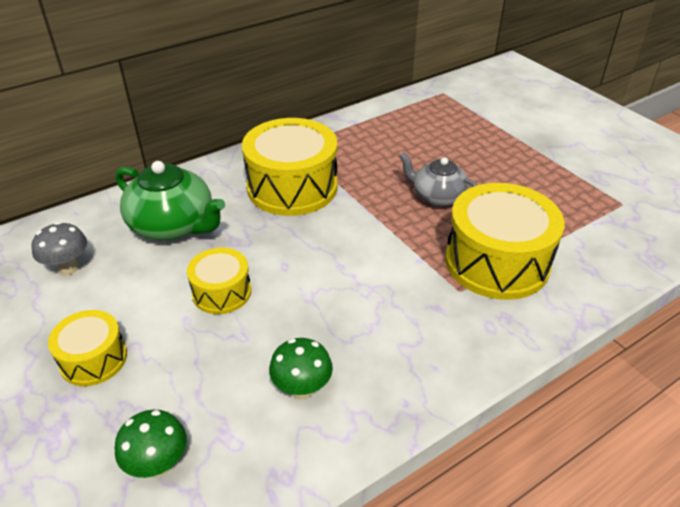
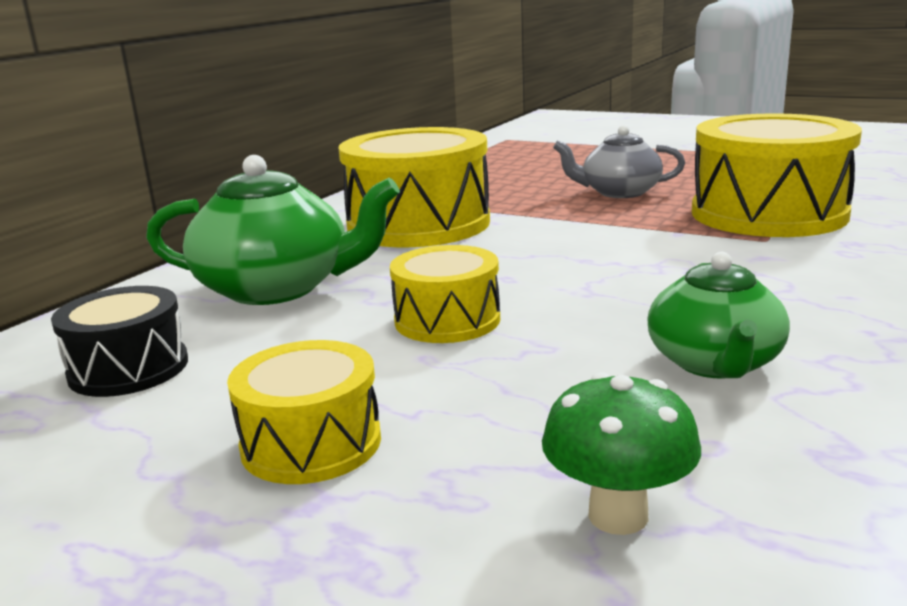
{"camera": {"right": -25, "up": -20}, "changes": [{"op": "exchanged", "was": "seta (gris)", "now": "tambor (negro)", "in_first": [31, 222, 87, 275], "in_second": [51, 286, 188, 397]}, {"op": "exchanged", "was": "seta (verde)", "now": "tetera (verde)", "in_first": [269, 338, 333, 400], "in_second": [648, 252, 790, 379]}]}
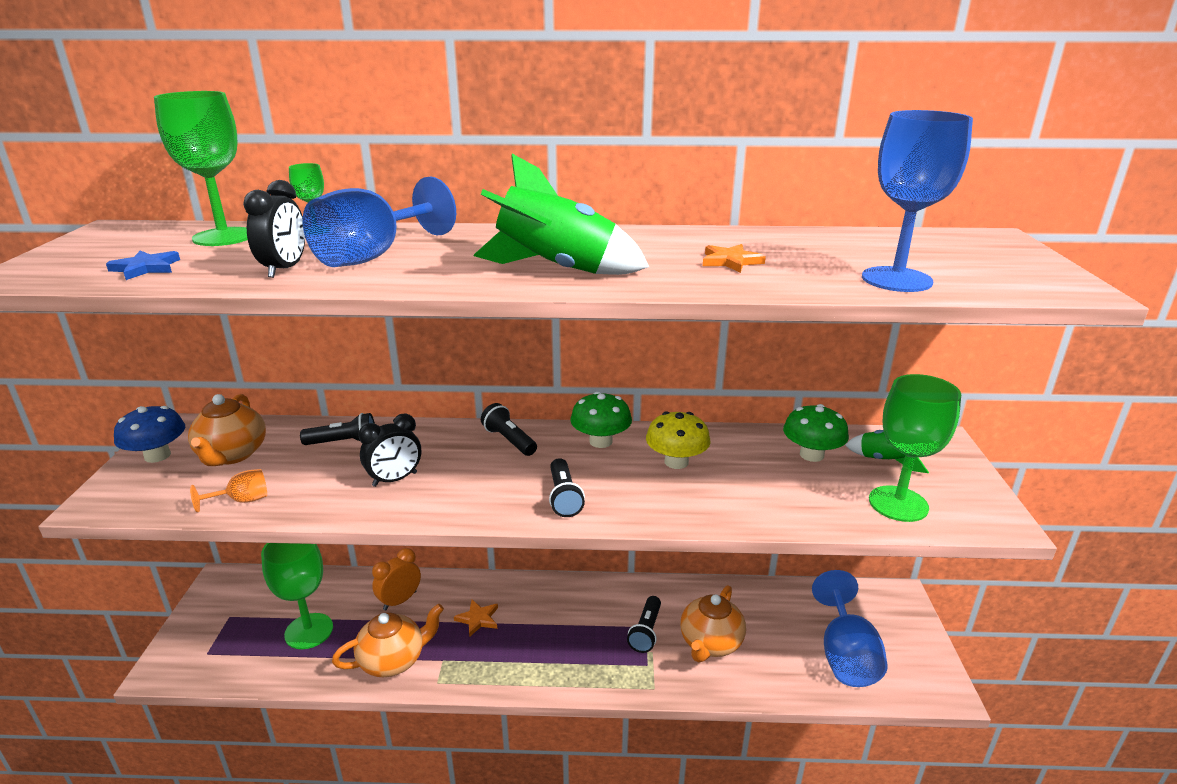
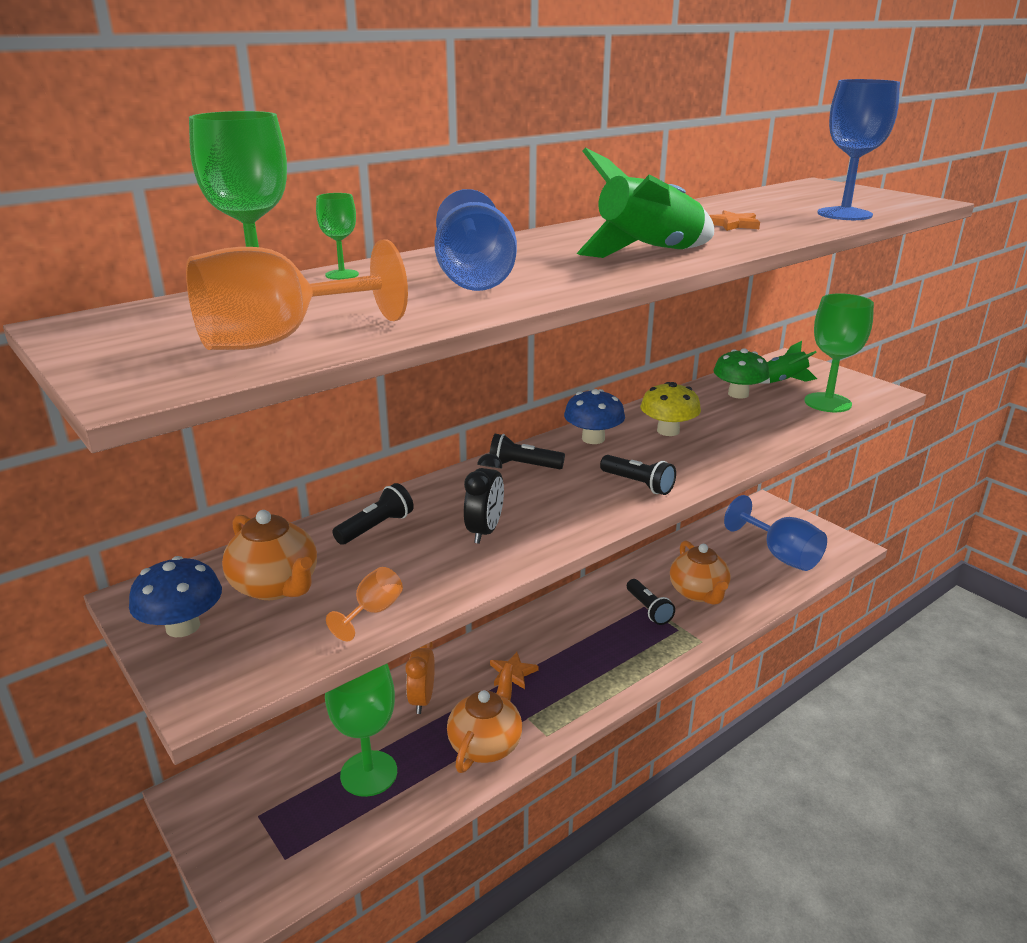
{"camera": {"right": -40, "up": 0}, "changes": [{"op": "exchanged", "was": "estrella (azul)", "now": "copa (naranja)", "in_first": [106, 250, 180, 280], "in_second": [186, 239, 408, 350]}, {"op": "colour", "was": "seta (verde)", "now": "seta (azul)", "in_first": [570, 392, 632, 448], "in_second": [564, 389, 625, 444]}, {"op": "missing", "was": "despertador (negro)", "in_first": [243, 180, 305, 278]}]}
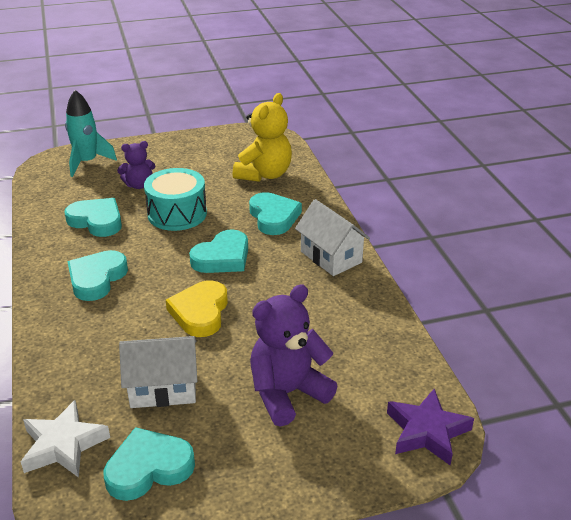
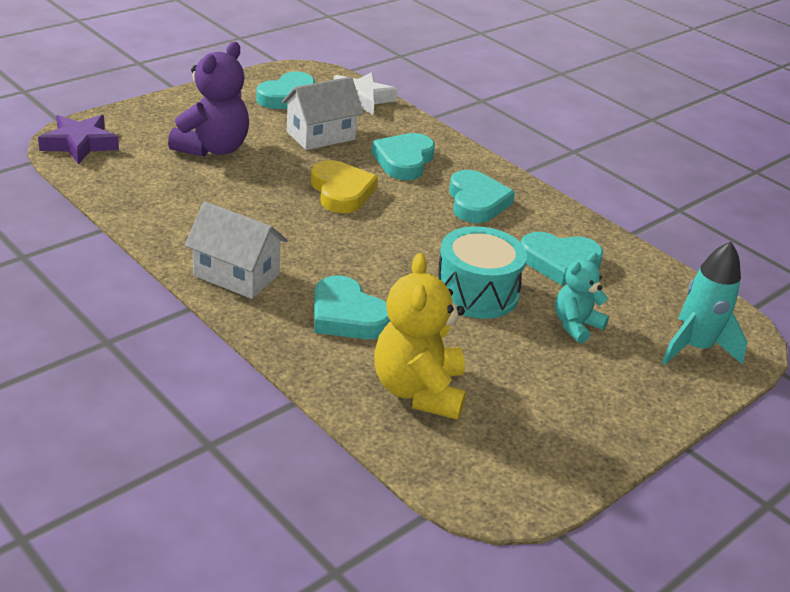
{"camera": {"right": 150, "up": 0}, "changes": [{"op": "relocated", "was": "corazón (turquesa)", "in_first": [189, 229, 248, 273], "in_second": [371, 133, 435, 180]}, {"op": "colour", "was": "osito (morado)", "now": "osito (turquesa)", "in_first": [117, 141, 155, 189], "in_second": [555, 252, 609, 344]}]}
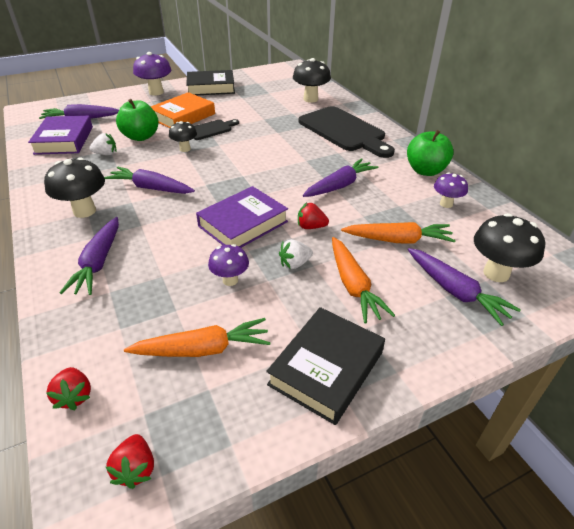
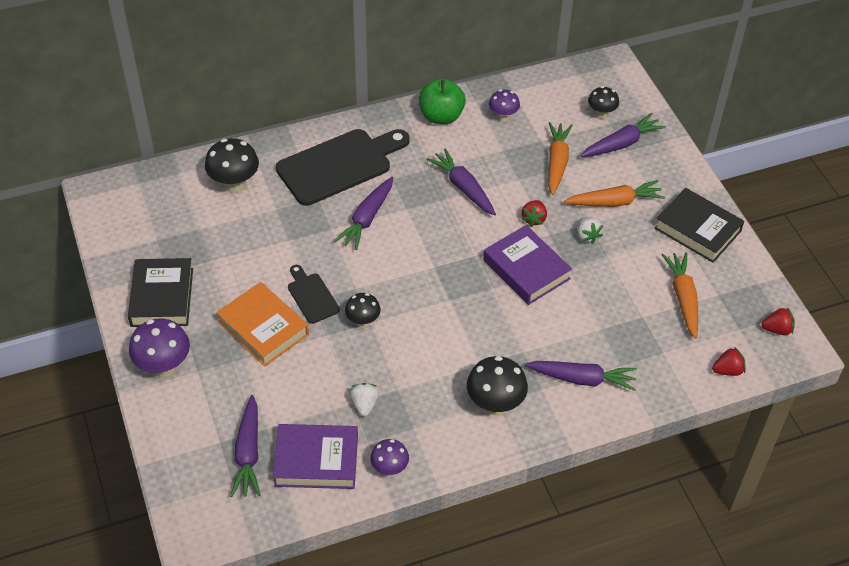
{"camera": {"right": -85, "up": 10}, "changes": [{"op": "relocated", "was": "zanahoria (morado)", "in_first": [104, 167, 195, 194], "in_second": [334, 177, 393, 250]}, {"op": "relocated", "was": "seta (morado)", "in_first": [208, 244, 249, 286], "in_second": [370, 439, 409, 476]}, {"op": "size", "was": "seta (negro)", "in_first": [474, 213, 545, 282], "in_second": [588, 86, 619, 119], "ratio": 0.61}, {"op": "missing", "was": "manzana (verde)", "in_first": [116, 99, 159, 141]}]}
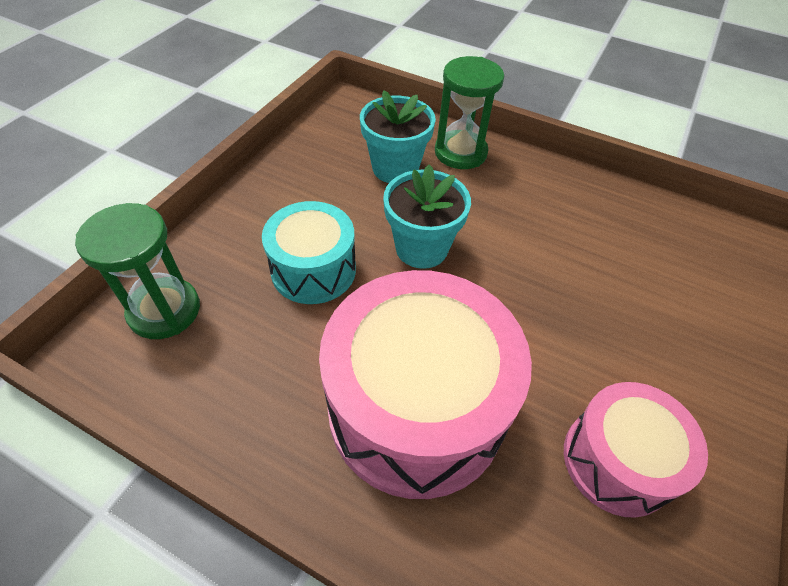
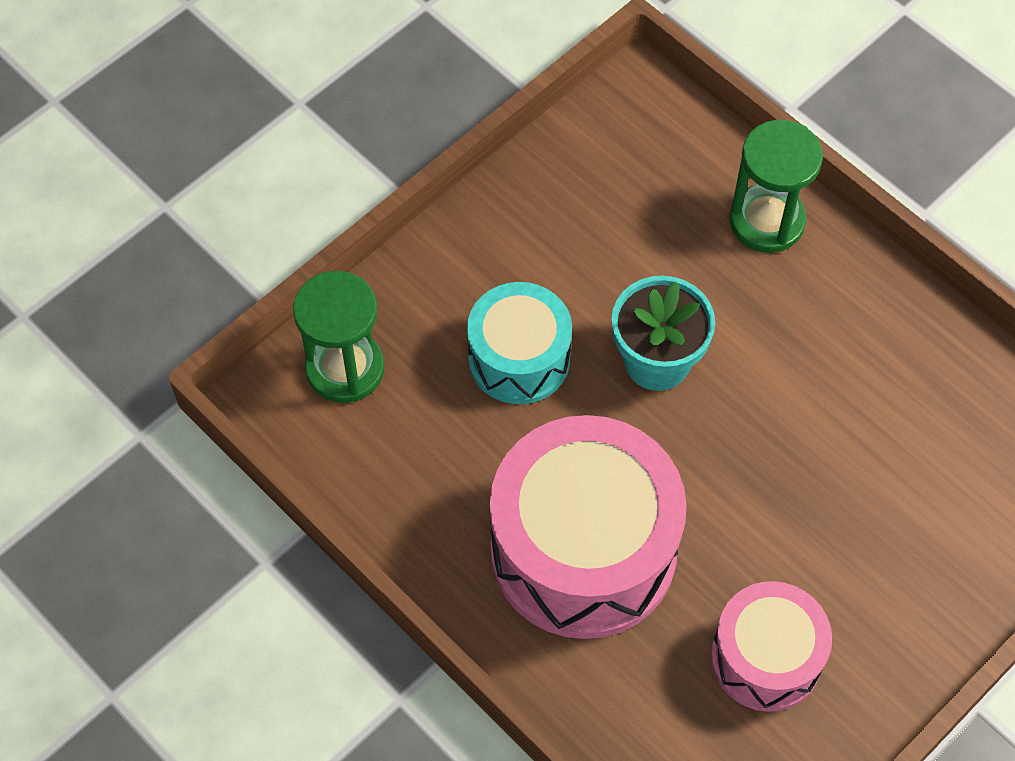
{"camera": {"right": 20, "up": 10}, "changes": [{"op": "missing", "was": "maceta (turquesa)", "in_first": [360, 90, 436, 183]}]}
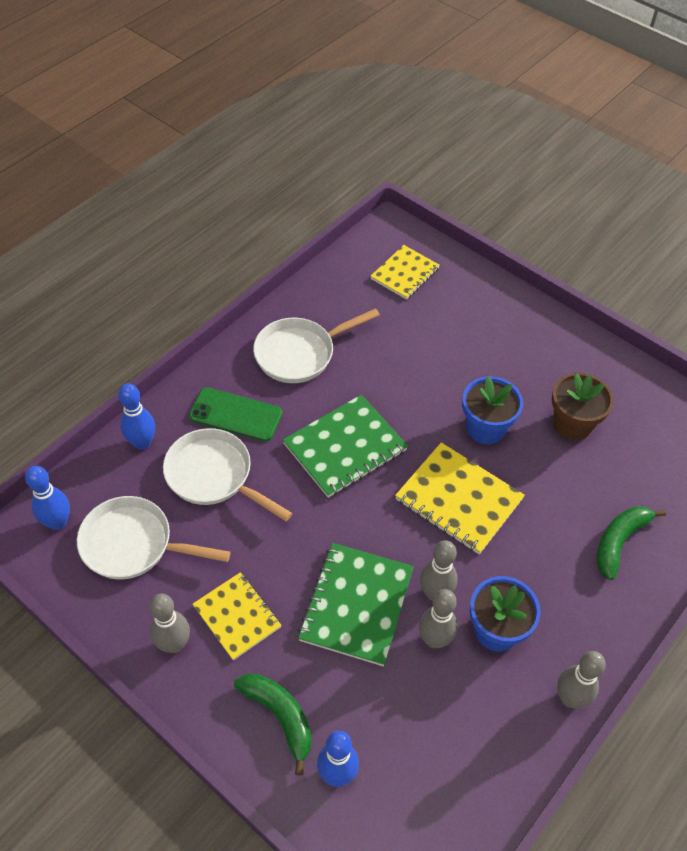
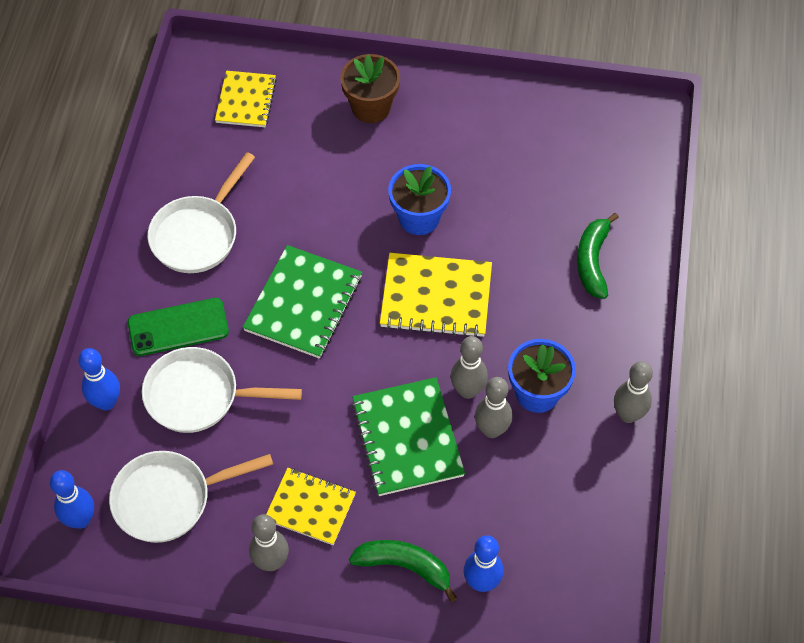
{"camera": {"right": -30, "up": 5}, "changes": [{"op": "relocated", "was": "maceta (marrón)", "in_first": [552, 373, 614, 440], "in_second": [340, 54, 400, 123]}]}
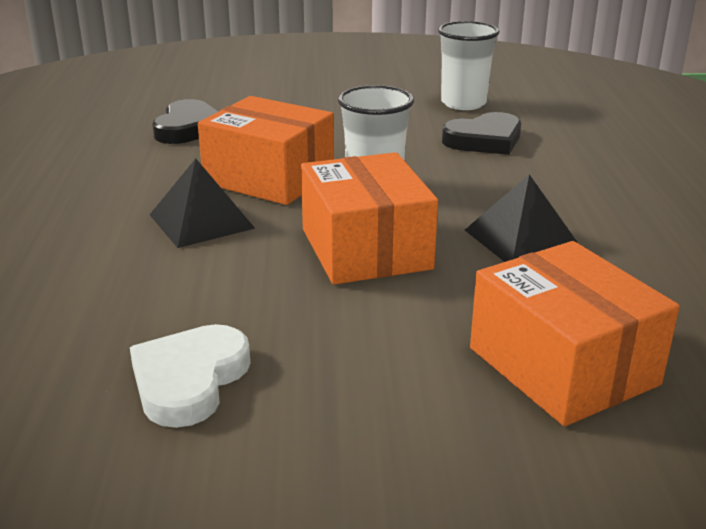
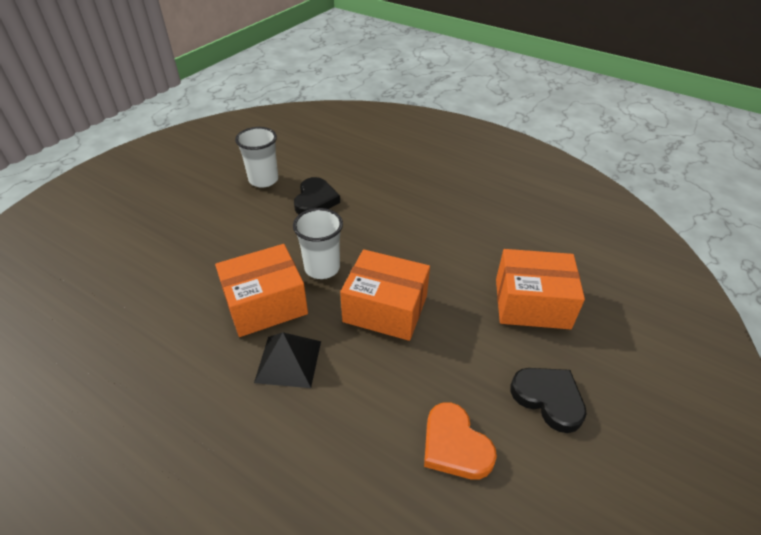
{"camera": {"right": -55, "up": 15}, "changes": [{"op": "colour", "was": "corazón (blanco)", "now": "corazón (naranja)", "in_first": [130, 324, 250, 428], "in_second": [424, 402, 497, 480]}, {"op": "relocated", "was": "corazón (negro)", "in_first": [152, 99, 218, 144], "in_second": [510, 368, 587, 433]}, {"op": "missing", "was": "pirámide (negro)", "in_first": [465, 174, 579, 262]}]}
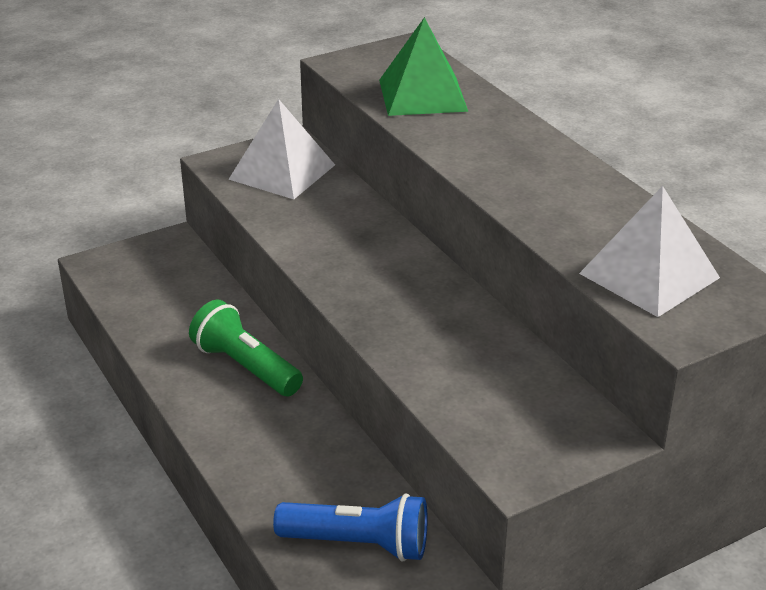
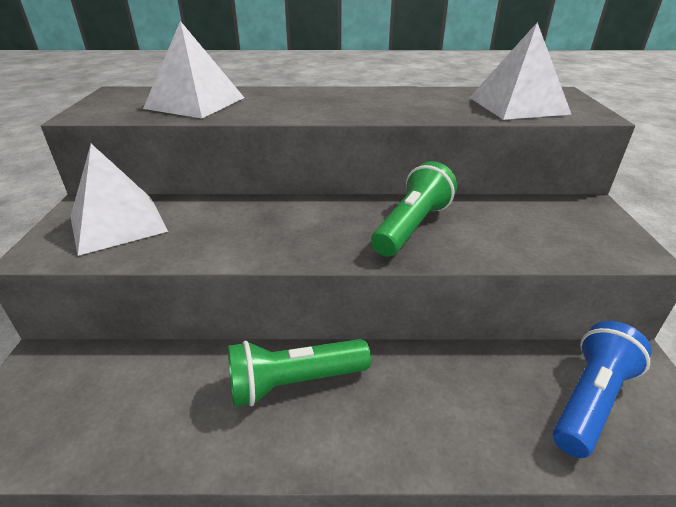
{"camera": {"right": -60, "up": 0}, "changes": [{"op": "colour", "was": "pirámide (verde)", "now": "pirámide (blanco)", "in_first": [379, 17, 468, 116], "in_second": [143, 21, 244, 118]}, {"op": "appeared", "now": "lámpara de mano (verde)", "in_second": [371, 161, 457, 257]}]}
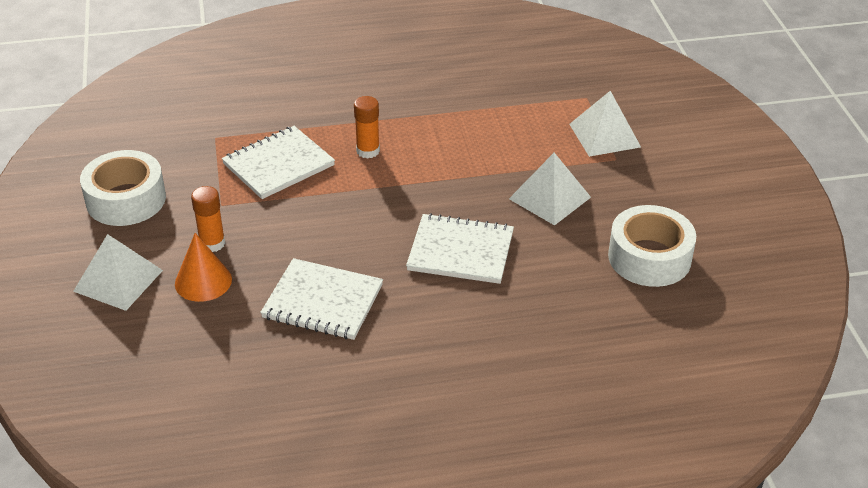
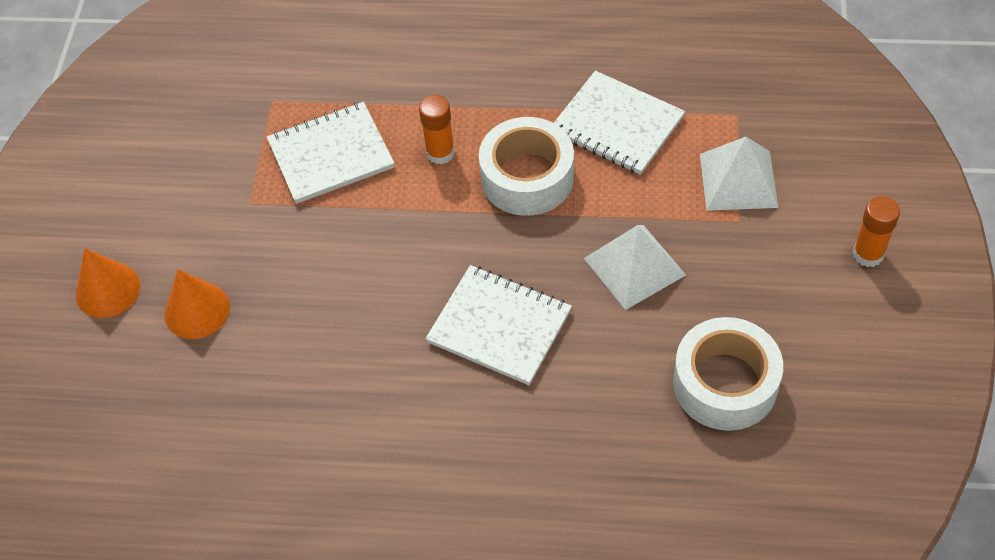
{"camera": {"right": 20, "up": 15}, "changes": [{"op": "exchanged", "was": "pirámide (blanco)", "now": "cono (naranja)", "in_first": [73, 234, 163, 311], "in_second": [76, 248, 140, 318]}, {"op": "relocated", "was": "cinta adhesiva (blanco)", "in_first": [80, 150, 166, 226], "in_second": [479, 117, 574, 216]}, {"op": "relocated", "was": "cuaderno (blanco)", "in_first": [260, 258, 383, 340], "in_second": [554, 71, 685, 175]}, {"op": "relocated", "was": "barra de pegamento (naranja)", "in_first": [191, 186, 225, 252], "in_second": [853, 196, 900, 267]}]}
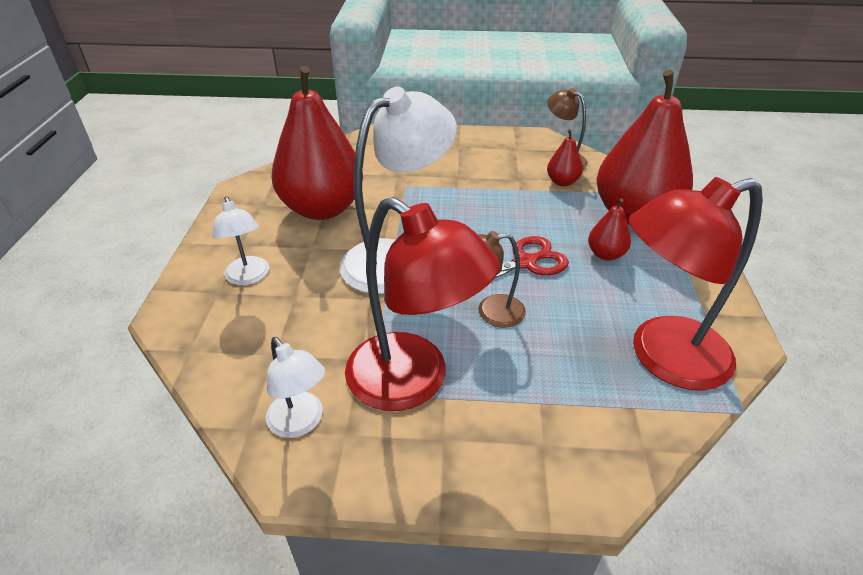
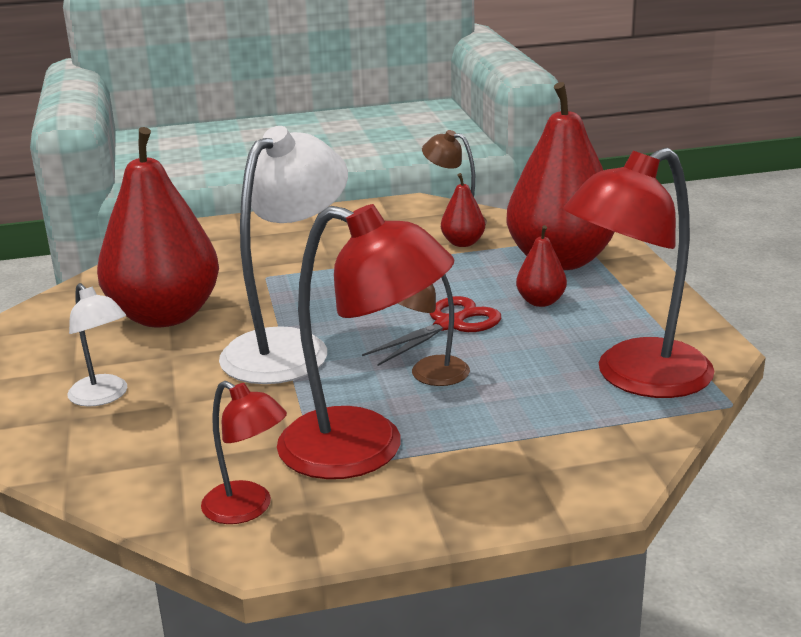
{"camera": {"right": -15, "up": -15}, "changes": [{"op": "colour", "was": "lámpara (blanco)", "now": "lámpara (rojo)", "in_first": [266, 337, 325, 438], "in_second": [201, 381, 287, 524]}]}
